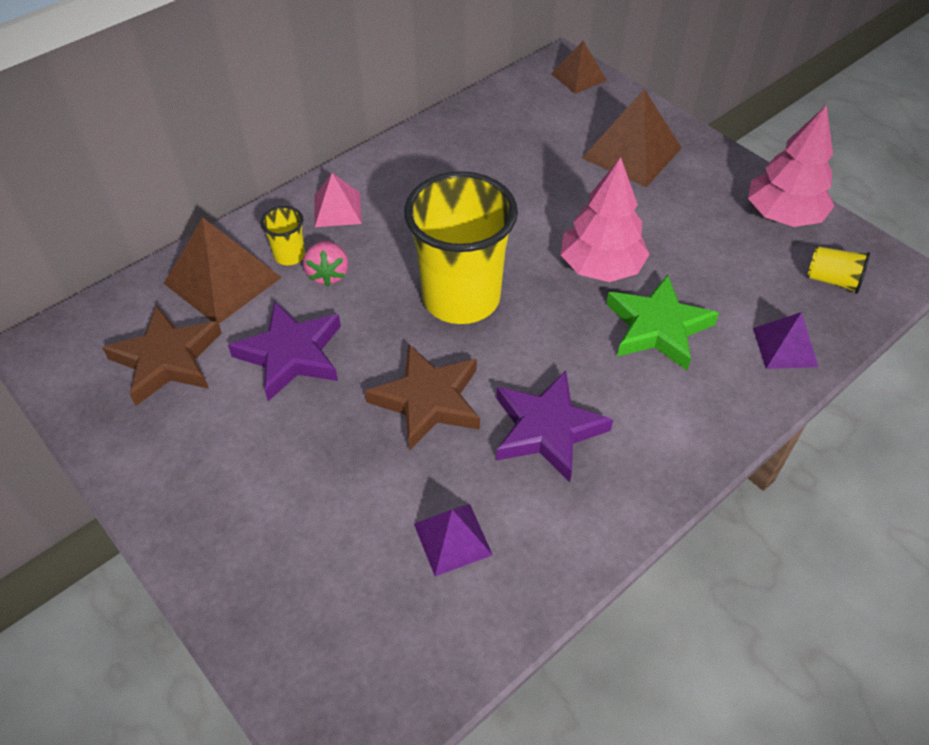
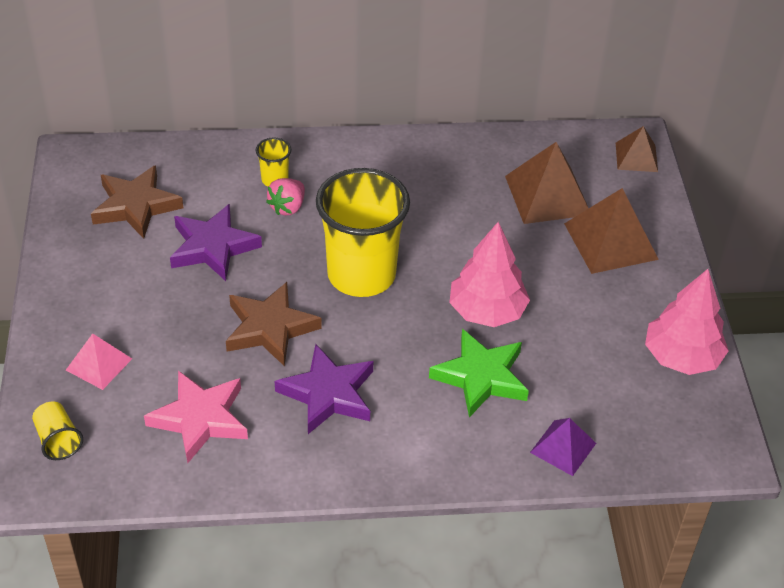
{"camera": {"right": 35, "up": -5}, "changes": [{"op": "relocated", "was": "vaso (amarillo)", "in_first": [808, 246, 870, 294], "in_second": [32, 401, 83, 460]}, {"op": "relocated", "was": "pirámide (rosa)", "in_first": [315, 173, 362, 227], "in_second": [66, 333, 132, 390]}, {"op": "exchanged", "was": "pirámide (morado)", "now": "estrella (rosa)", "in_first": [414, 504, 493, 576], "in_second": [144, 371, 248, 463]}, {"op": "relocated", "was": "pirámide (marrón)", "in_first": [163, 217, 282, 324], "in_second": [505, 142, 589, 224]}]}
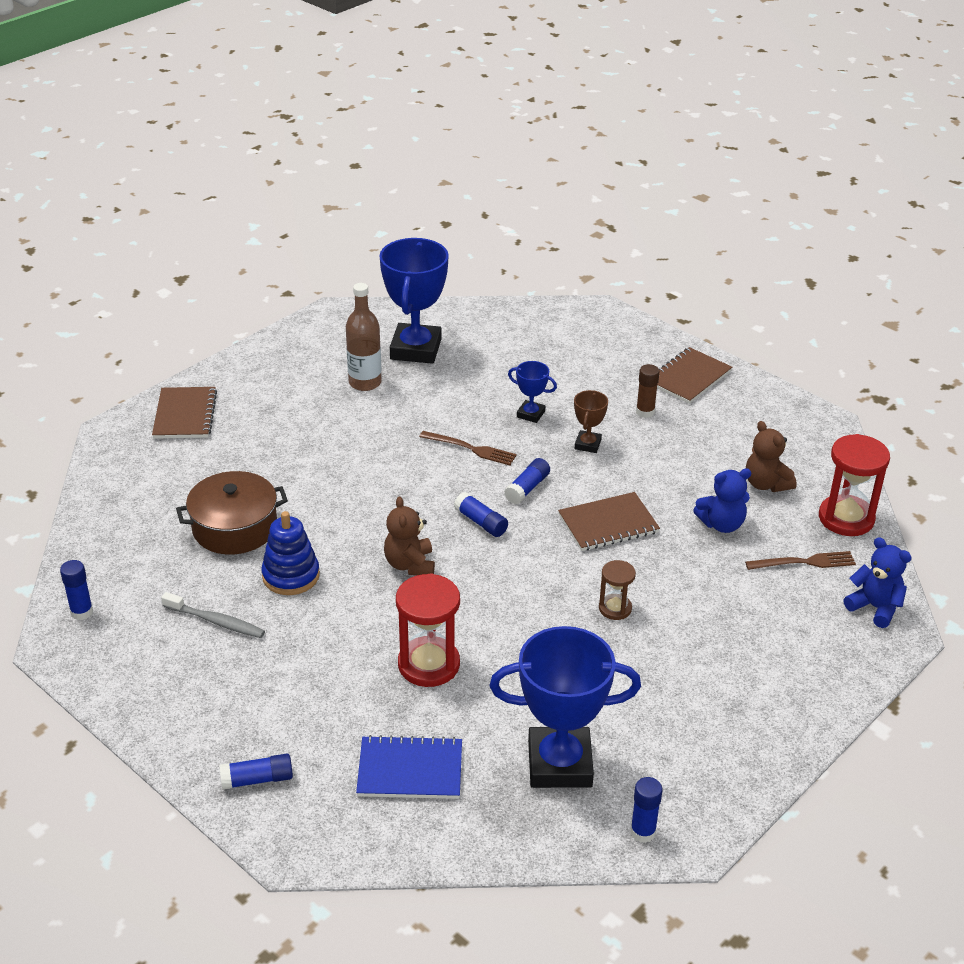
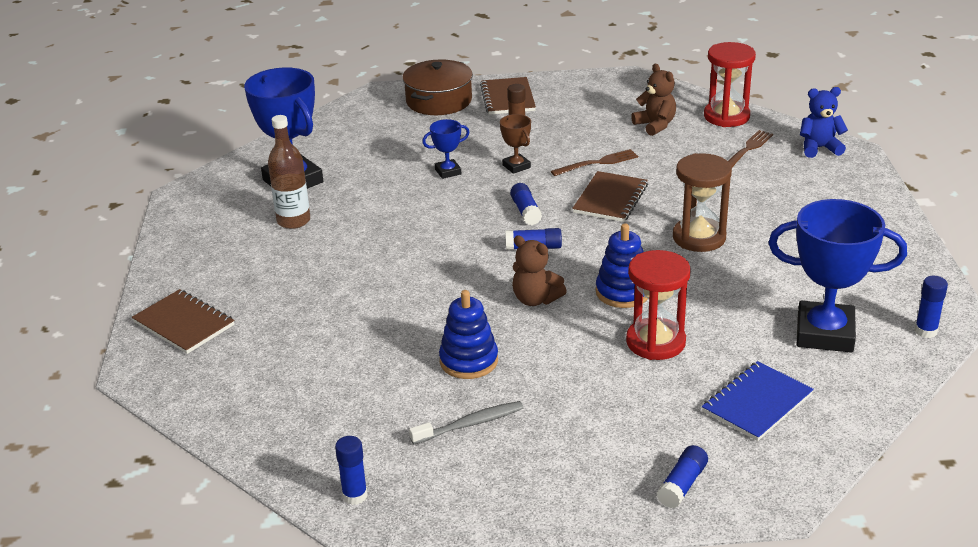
{"camera": {"right": -45, "up": -5}, "changes": [{"op": "relocated", "was": "olla (marrón)", "in_first": [176, 471, 288, 555], "in_second": [402, 59, 473, 115]}, {"op": "relocated", "was": "tenedor (marrón)", "in_first": [419, 431, 517, 465], "in_second": [551, 149, 638, 176]}, {"op": "appeared", "now": "juguete apilable (azul)", "in_second": [596, 223, 648, 308]}, {"op": "spun", "was": "osito (marrón)", "in_first": [746, 421, 797, 492], "in_second": [631, 64, 676, 136], "clockwise": -135}, {"op": "size", "was": "reloj de arena (marrón)", "in_first": [599, 560, 636, 620], "in_second": [673, 153, 732, 252], "ratio": 1.8}, {"op": "spun", "was": "trofeo (azul)", "in_first": [490, 626, 641, 788], "in_second": [769, 199, 907, 353], "clockwise": 60}, {"op": "missing", "was": "osito (azul)", "in_first": [693, 469, 751, 533]}]}
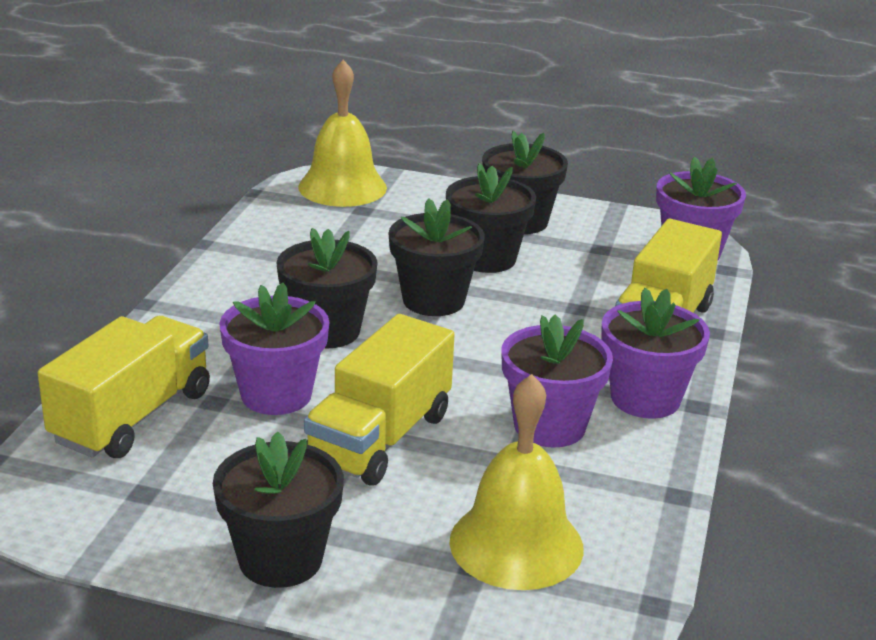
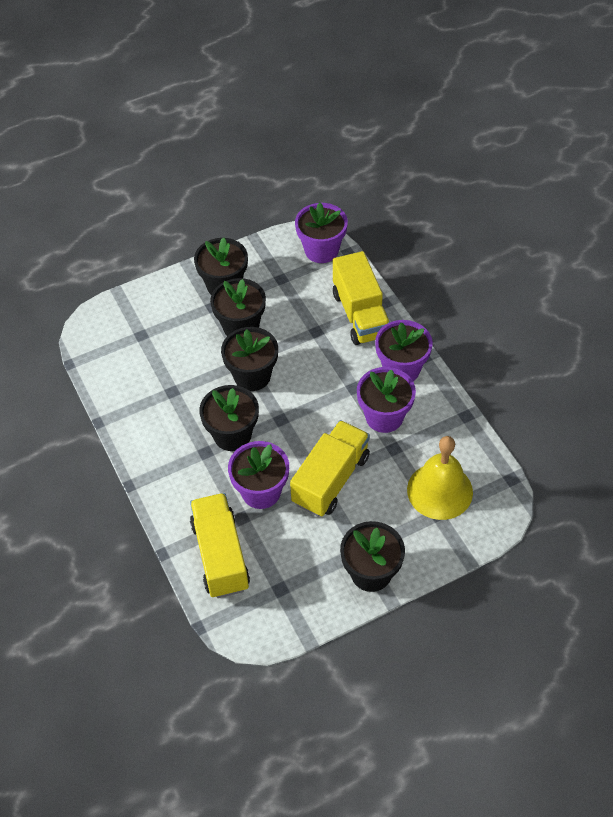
{"camera": {"right": -40, "up": 25}, "changes": [{"op": "spun", "was": "camión (amarillo)", "in_first": [304, 314, 455, 485], "in_second": [290, 420, 370, 517], "clockwise": -135}, {"op": "missing", "was": "campana (amarillo)", "in_first": [298, 60, 387, 207]}]}
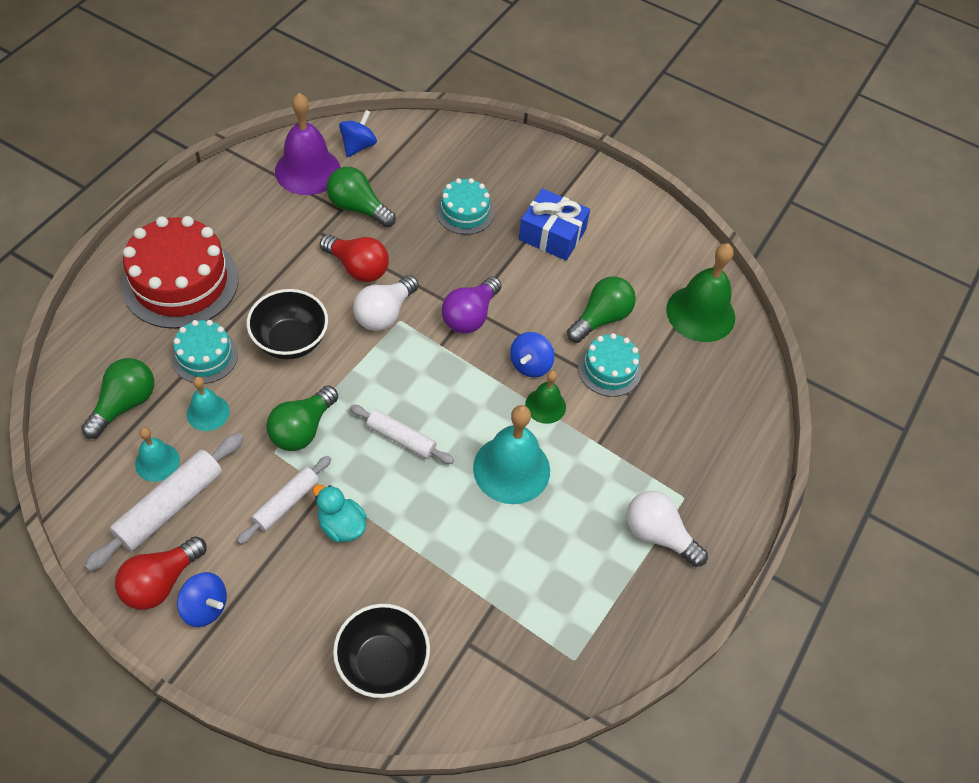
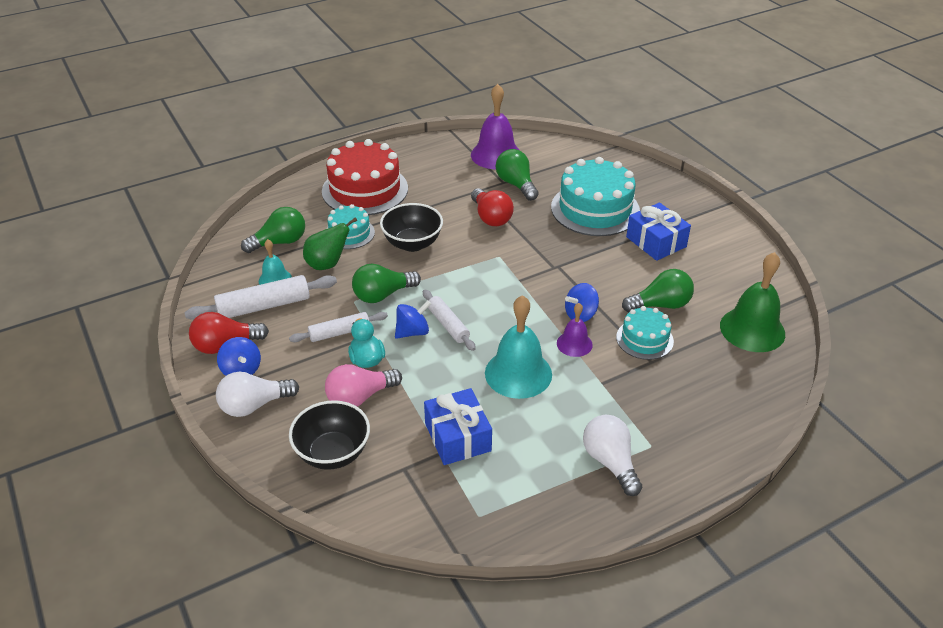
{"camera": {"right": 35, "up": -15}, "changes": [{"op": "relocated", "was": "bombilla (blanco)", "in_first": [353, 275, 419, 331], "in_second": [216, 372, 299, 417]}, {"op": "exchanged", "was": "campana (turquesa)", "now": "pera (verde)", "in_first": [187, 377, 230, 431], "in_second": [303, 217, 357, 270]}, {"op": "appeared", "now": "bombilla (rosa)", "in_second": [325, 364, 402, 407]}, {"op": "relocated", "was": "peonza (azul)", "in_first": [339, 110, 377, 157], "in_second": [395, 300, 431, 339]}, {"op": "appeared", "now": "regalo (azul)", "in_second": [424, 388, 492, 465]}, {"op": "size", "was": "tarta (turquesa)", "in_first": [436, 178, 494, 235], "in_second": [551, 157, 640, 236], "ratio": 1.83}, {"op": "colour", "was": "campana (verde)", "now": "campana (morado)", "in_first": [525, 371, 566, 424], "in_second": [557, 303, 593, 357]}, {"op": "missing", "was": "bombilla (morado)", "in_first": [442, 277, 502, 334]}]}
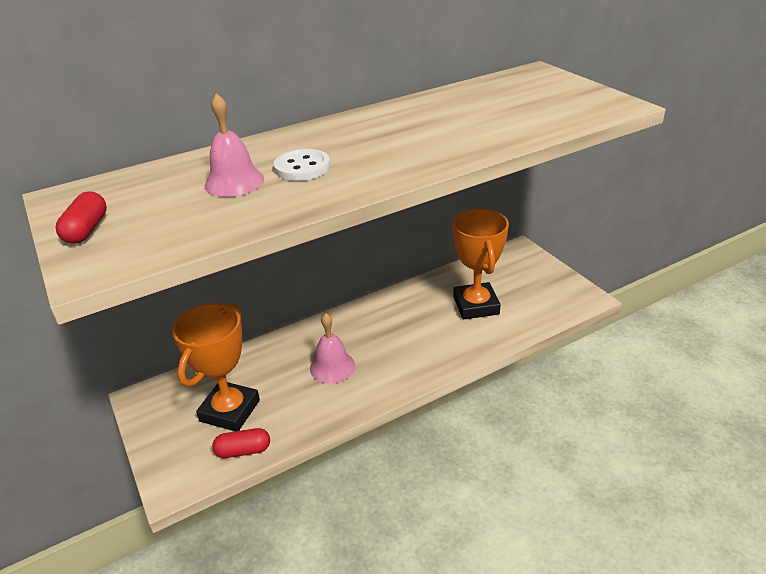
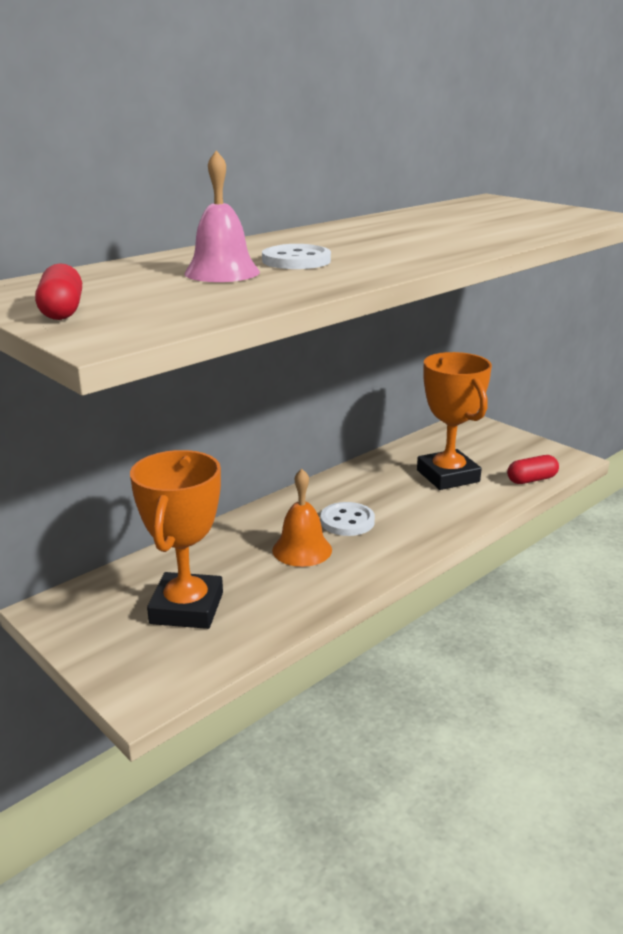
{"camera": {"right": -15, "up": -10}, "changes": [{"op": "colour", "was": "campana (rosa)", "now": "campana (naranja)", "in_first": [310, 313, 355, 384], "in_second": [272, 469, 332, 567]}, {"op": "appeared", "now": "botón (blanco)", "in_second": [320, 502, 375, 536]}, {"op": "relocated", "was": "cápsula (rojo)", "in_first": [212, 428, 270, 458], "in_second": [507, 455, 559, 484]}]}
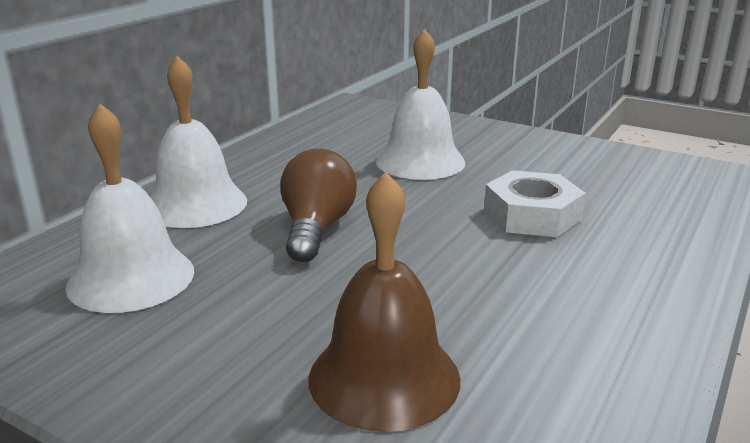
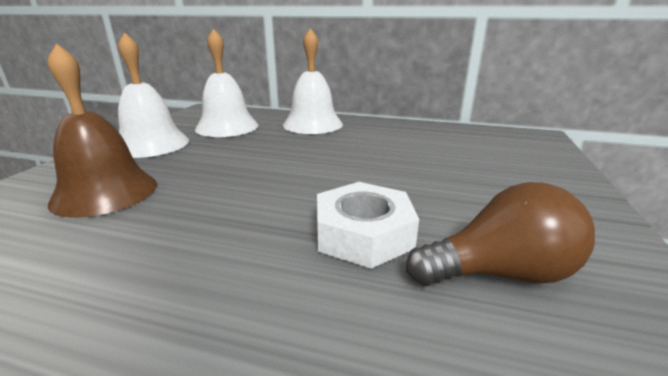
{"camera": {"right": 75, "up": 0}, "changes": [{"op": "relocated", "was": "campana (blanco)", "in_first": [376, 29, 465, 180], "in_second": [118, 32, 189, 158]}, {"op": "relocated", "was": "bombilla (marrón)", "in_first": [280, 148, 357, 262], "in_second": [406, 182, 595, 286]}]}
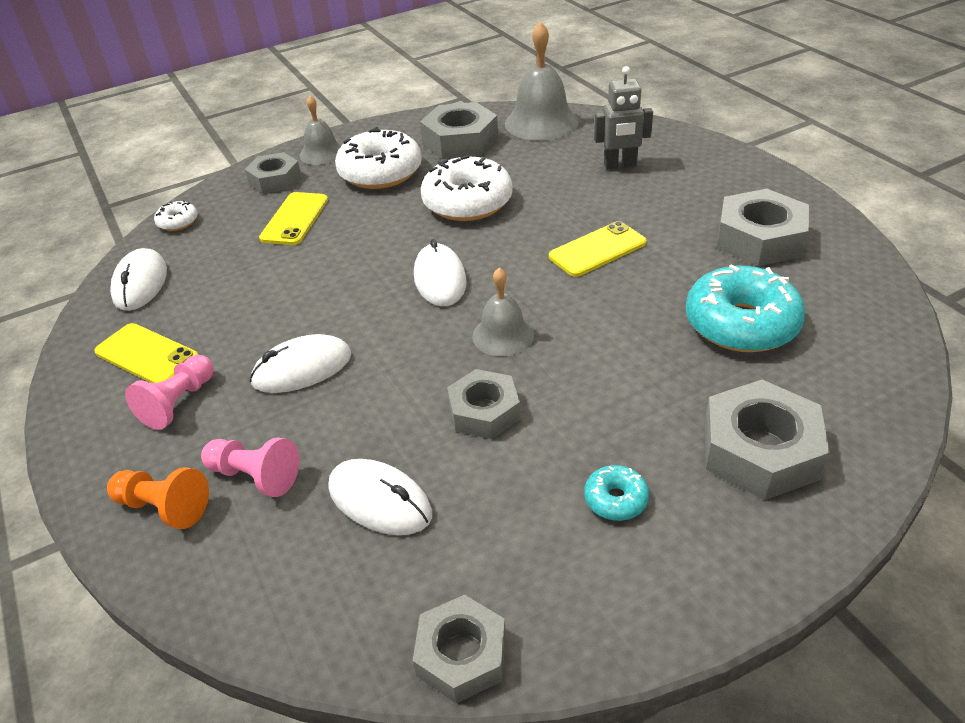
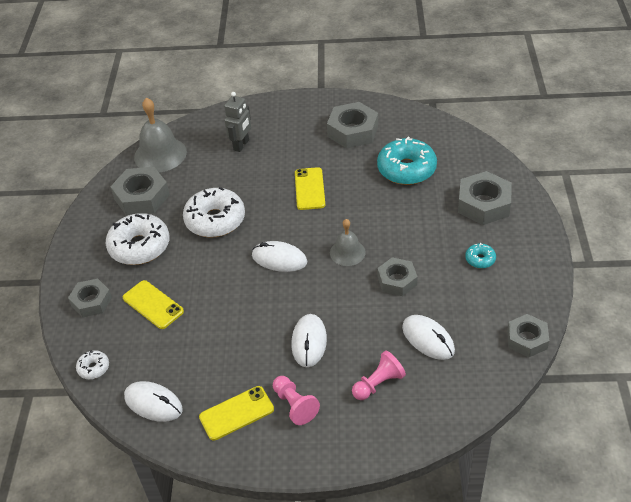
{"camera": {"right": -60, "up": 5}, "changes": [{"op": "spun", "was": "ratón (blanco)", "in_first": [329, 459, 432, 535], "in_second": [402, 315, 455, 360], "clockwise": 75}, {"op": "missing", "was": "peón (naranja)", "in_first": [107, 467, 209, 529]}, {"op": "missing", "was": "campana (gris)", "in_first": [300, 95, 341, 165]}]}
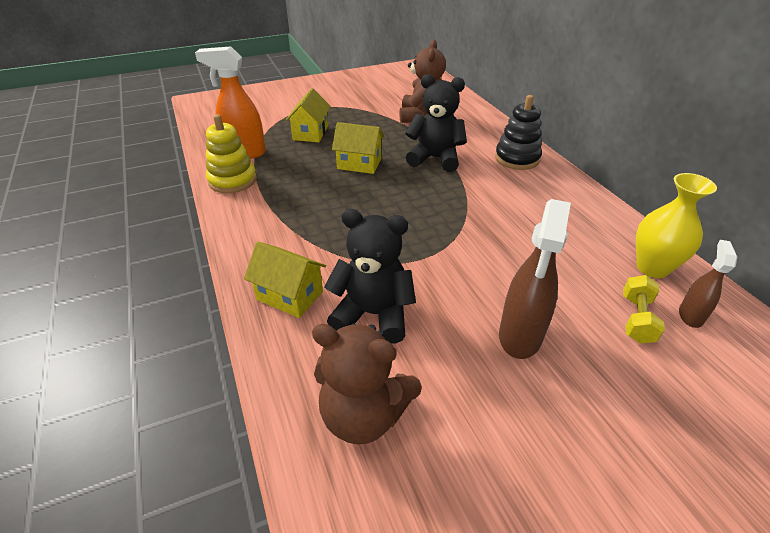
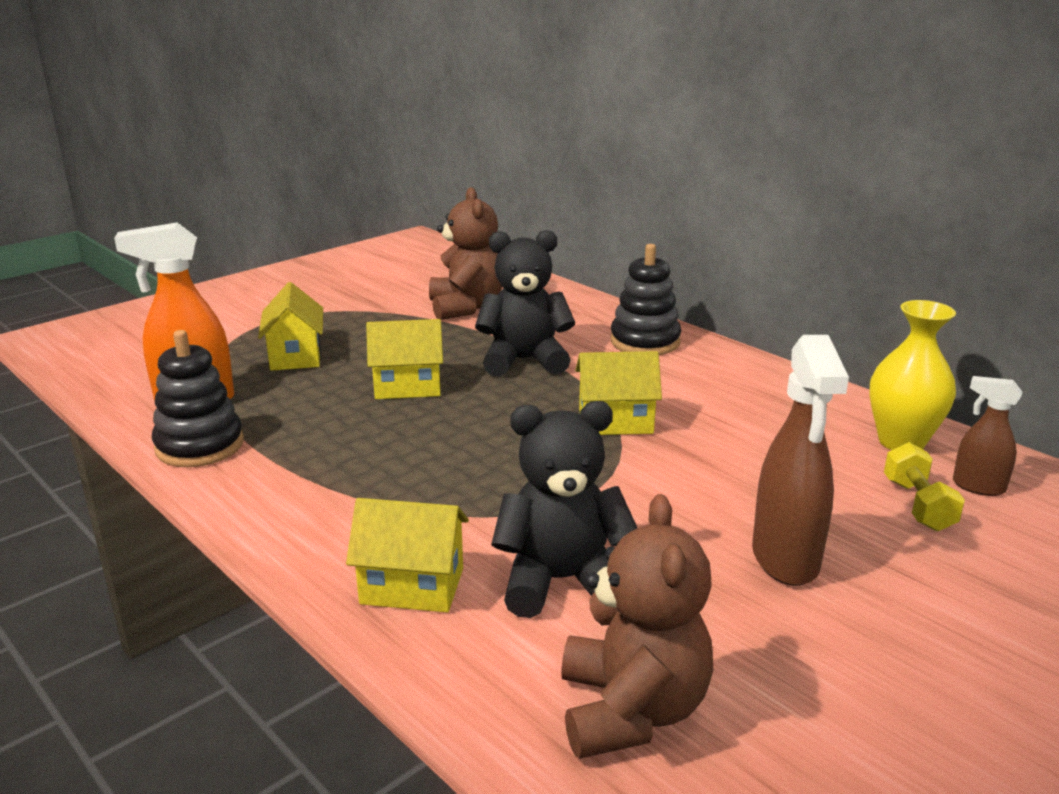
{"camera": {"right": -20, "up": -15}, "changes": [{"op": "colour", "was": "juguete apilable (amarillo)", "now": "juguete apilable (negro)", "in_first": [206, 114, 257, 193], "in_second": [152, 330, 244, 467]}, {"op": "spun", "was": "osito (marrón)", "in_first": [312, 323, 422, 444], "in_second": [561, 494, 713, 759], "clockwise": -90}, {"op": "appeared", "now": "casa (amarillo)", "in_second": [575, 351, 662, 435]}, {"op": "spun", "was": "pulverizador (marrón)", "in_first": [679, 240, 738, 328], "in_second": [953, 376, 1022, 496], "clockwise": -60}]}
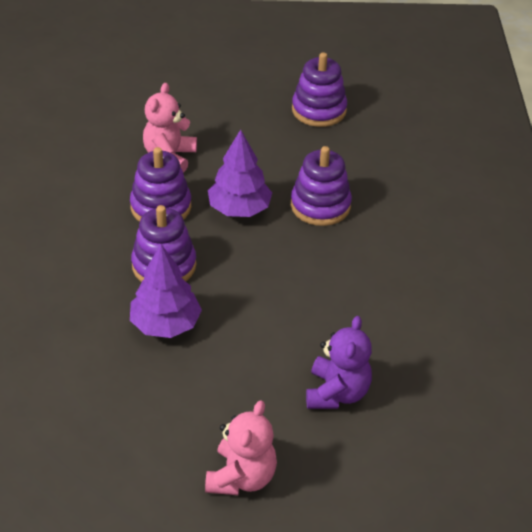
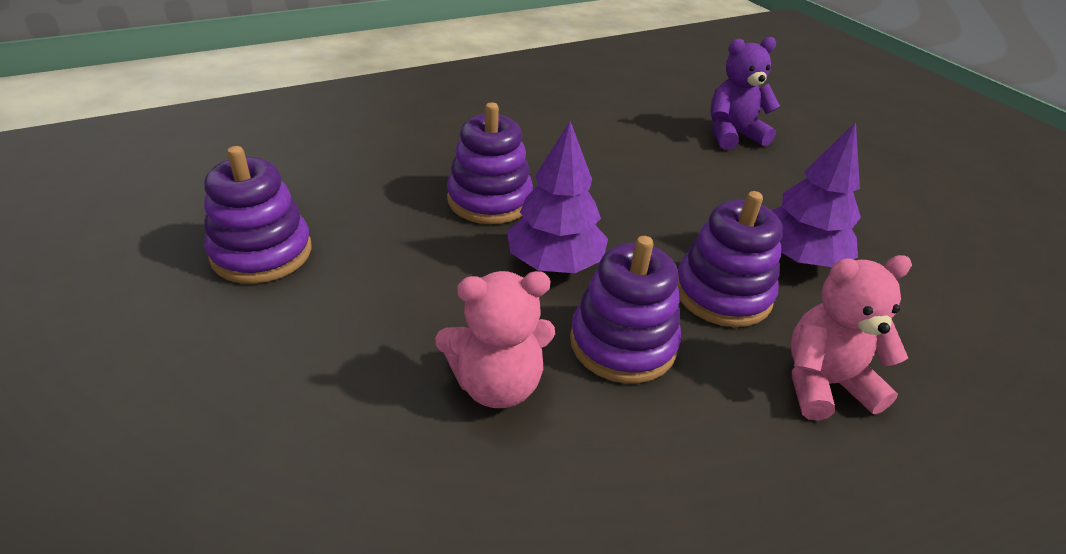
{"camera": {"right": -120, "up": -5}, "changes": [{"op": "relocated", "was": "osito (rosa)", "in_first": [205, 400, 277, 495], "in_second": [791, 255, 912, 421]}]}
